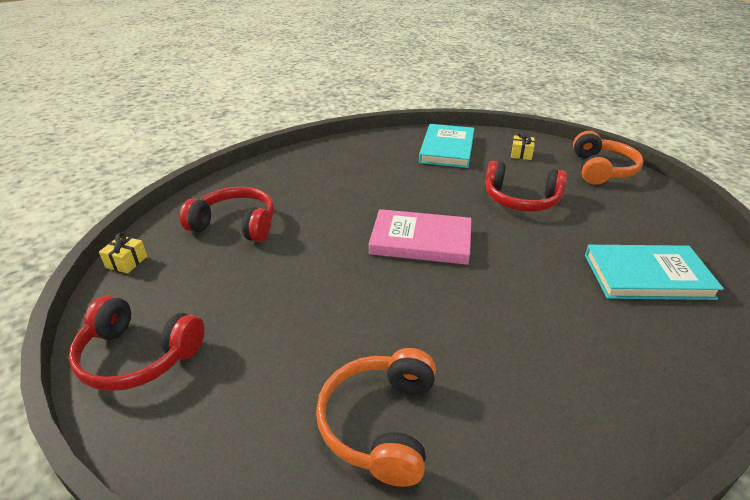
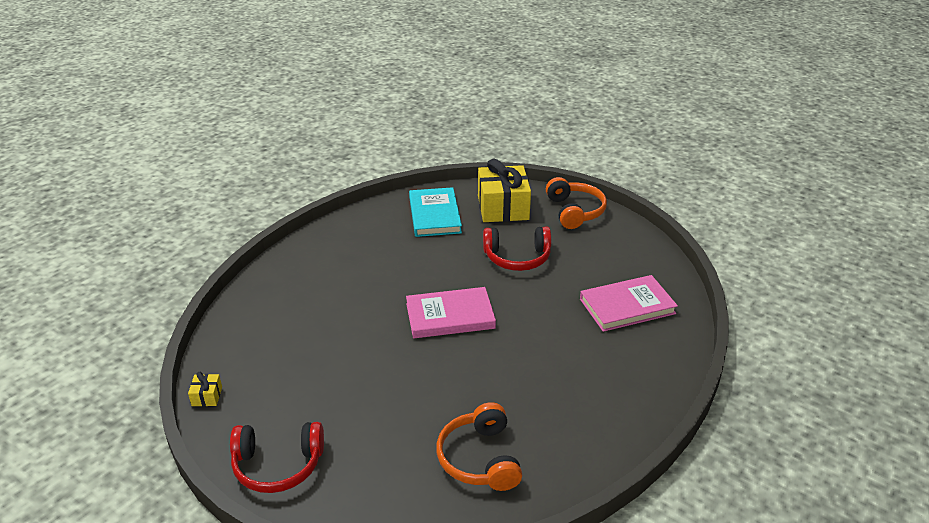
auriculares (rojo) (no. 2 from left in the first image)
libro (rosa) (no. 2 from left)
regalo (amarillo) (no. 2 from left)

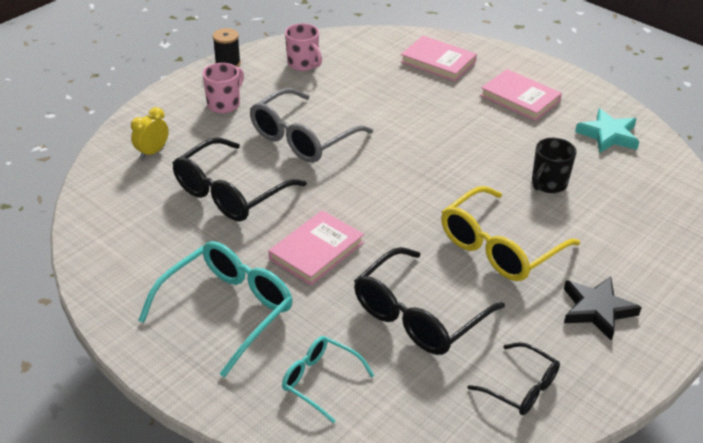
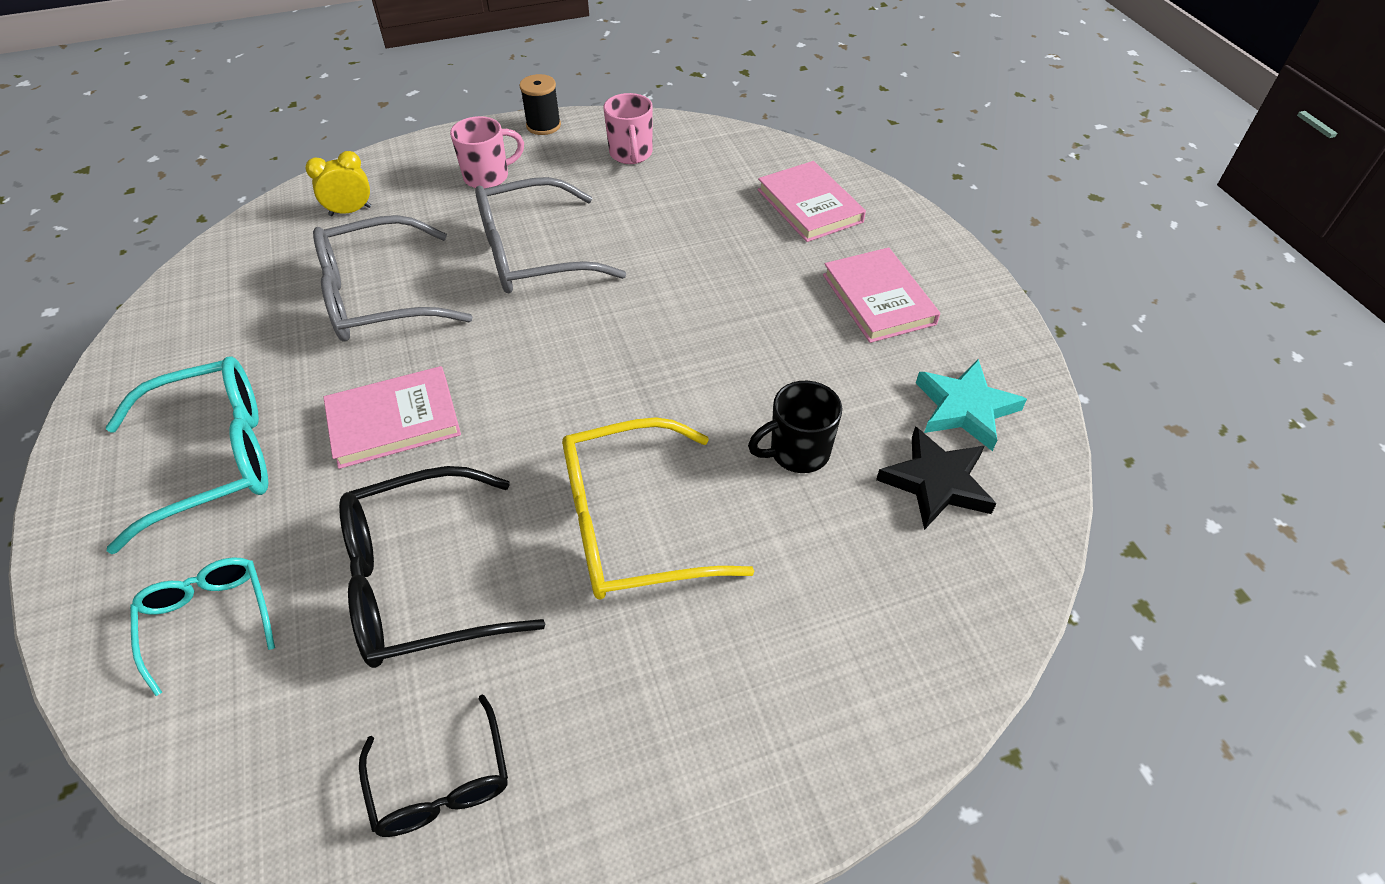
estrella (negro)
gafas (gris) (no. 1 from left)

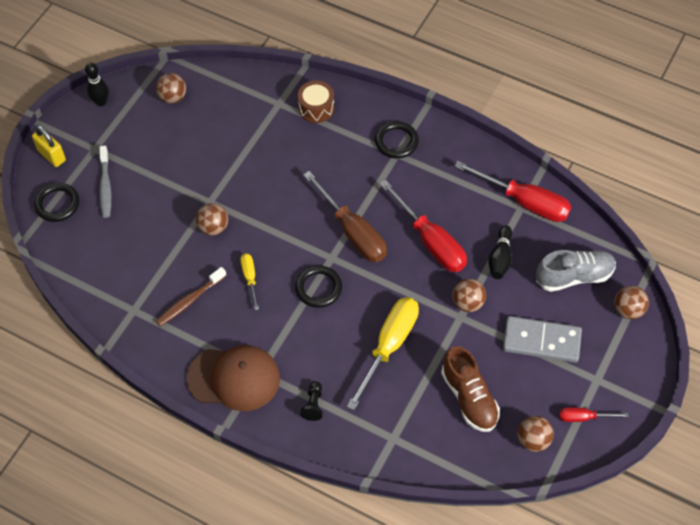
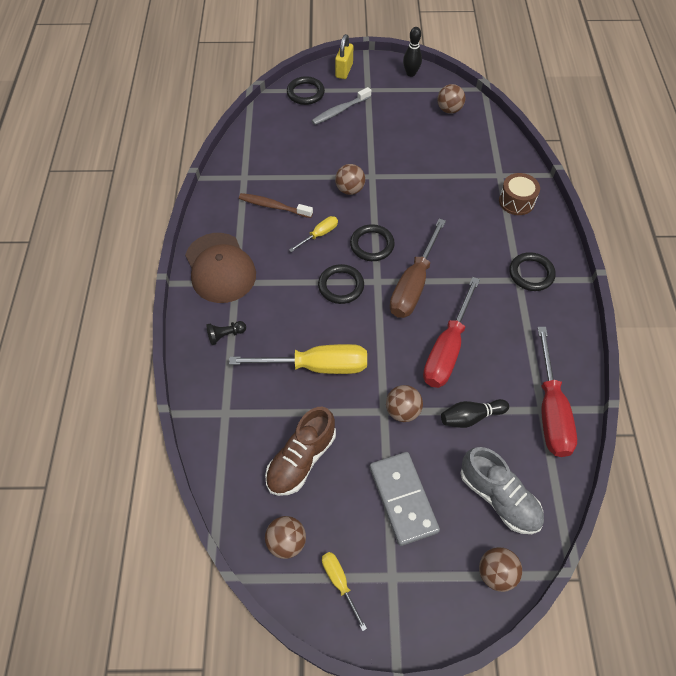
anillo (negro) (no. 3 from left)
destornillador (amarillo) (no. 3 from left)

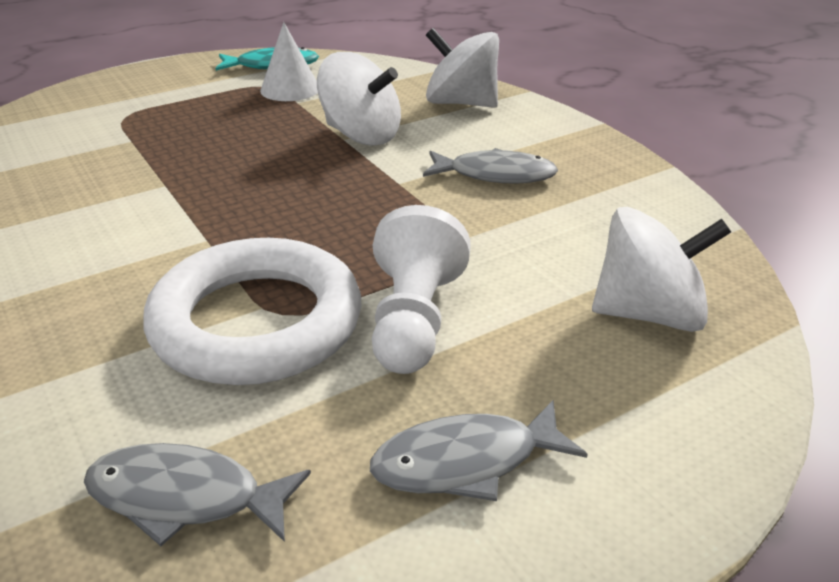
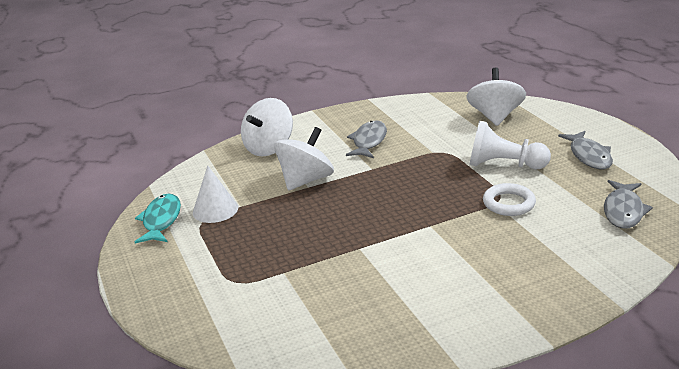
anillo (blanco)

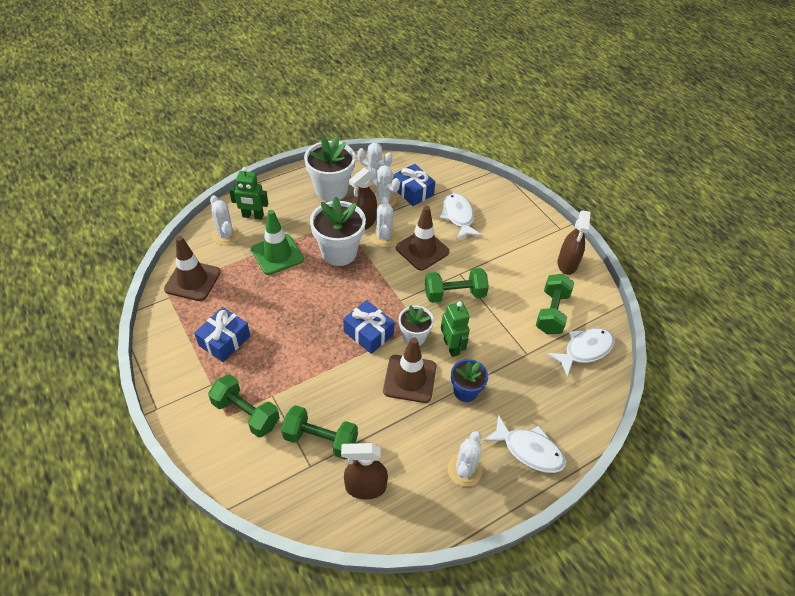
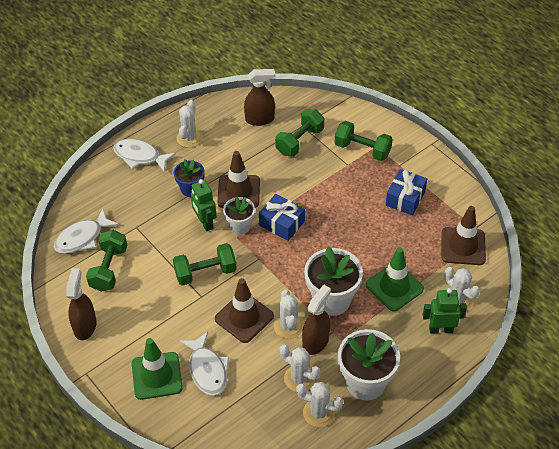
regalo (azul) (no. 3 from left in the first image)
cono de tráfico (verde) (no. 1 from left)
mancuerna (verde) (no. 3 from left)

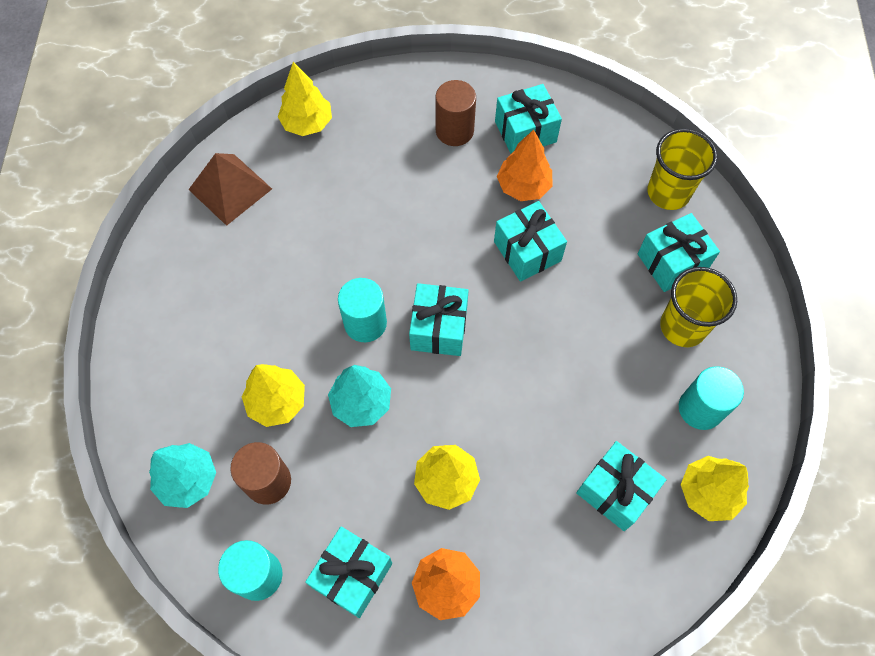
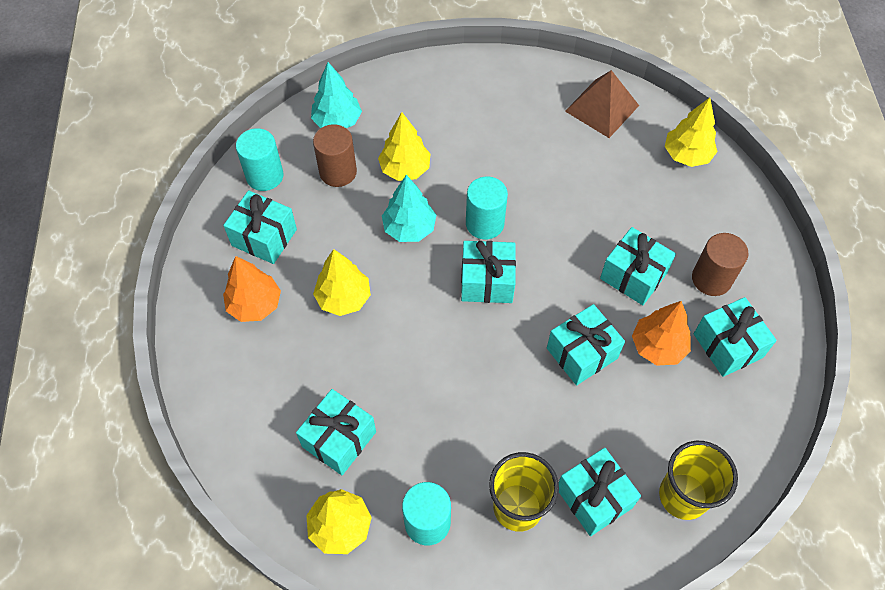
regalo (turquesa) (no. 6 from left)

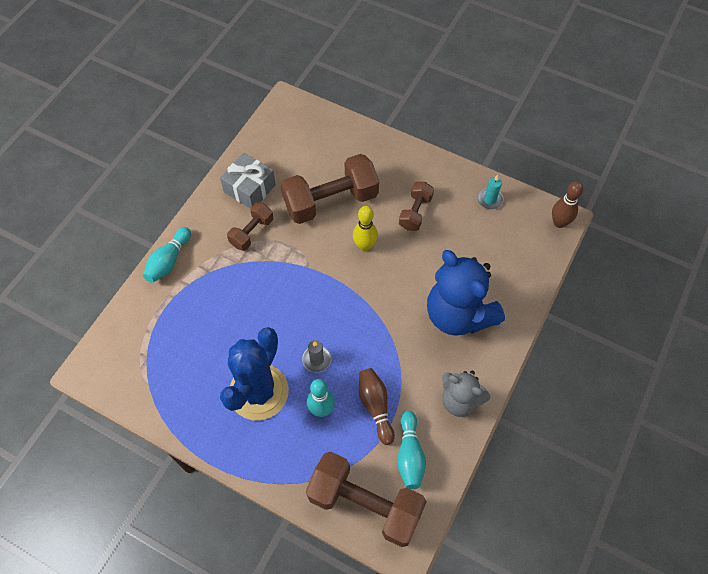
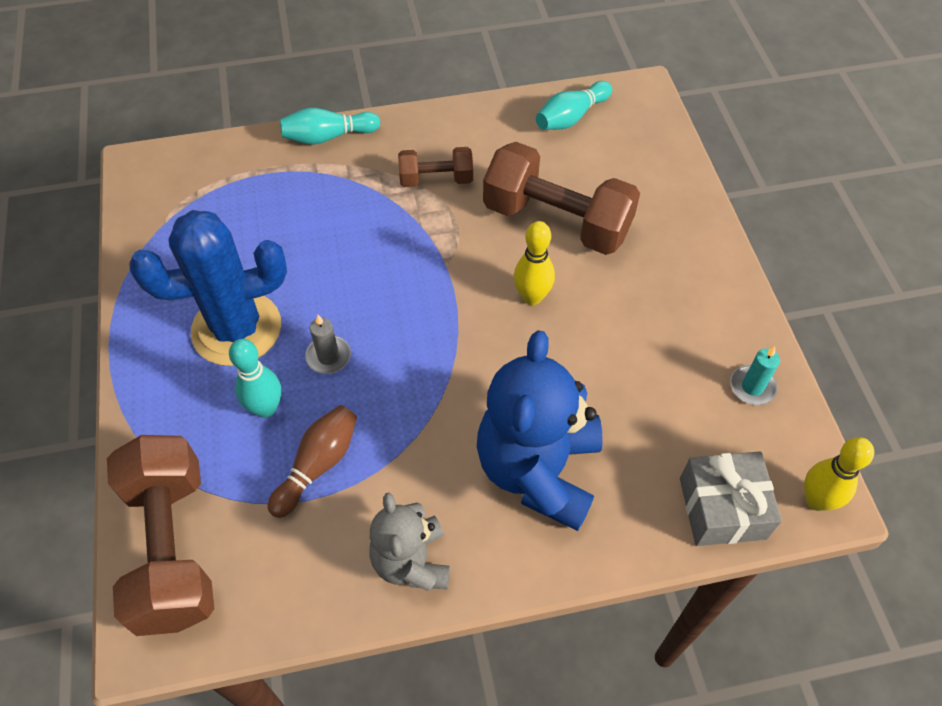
mancuerna (marrón) (no. 4 from left in the first image)
regalo (gris)
bolo (turquesa) (no. 3 from left)
bolo (amarillo) (no. 2 from left)

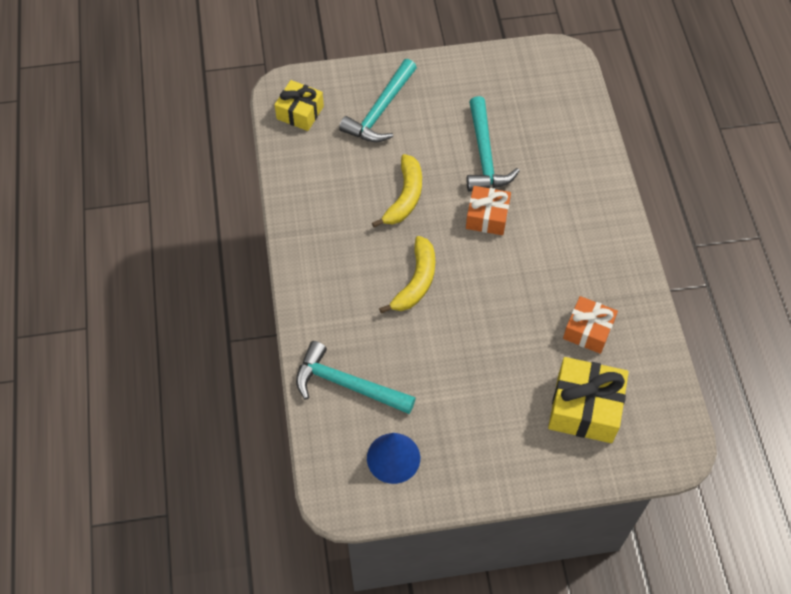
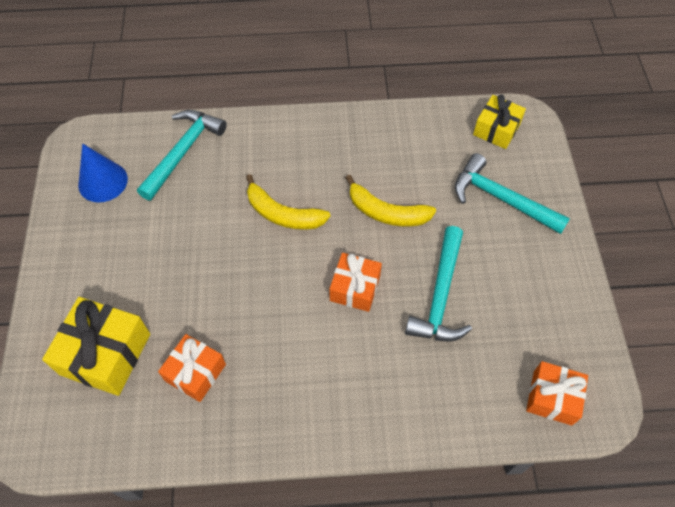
regalo (naranja) (no. 3 from left)
martillo (turquesa) (no. 2 from left)

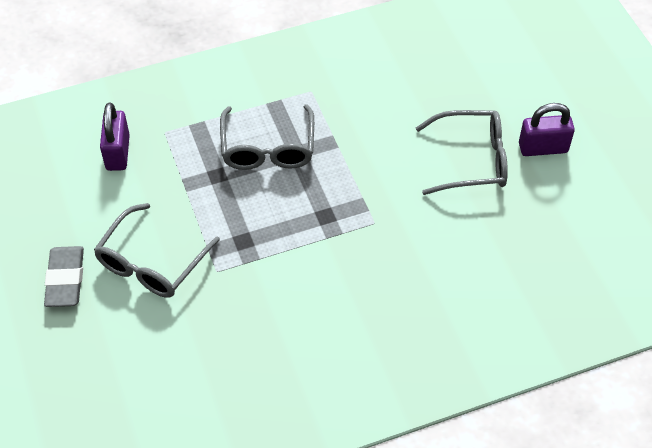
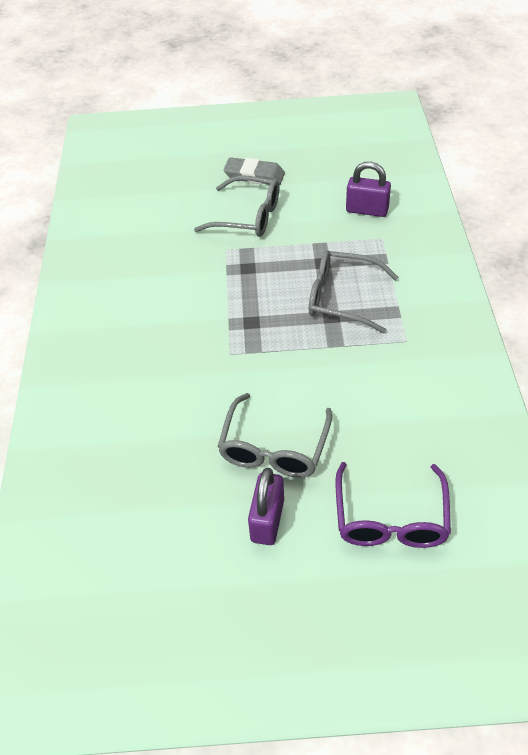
gafas (morado)
gafas (gris) (no. 1 from left)

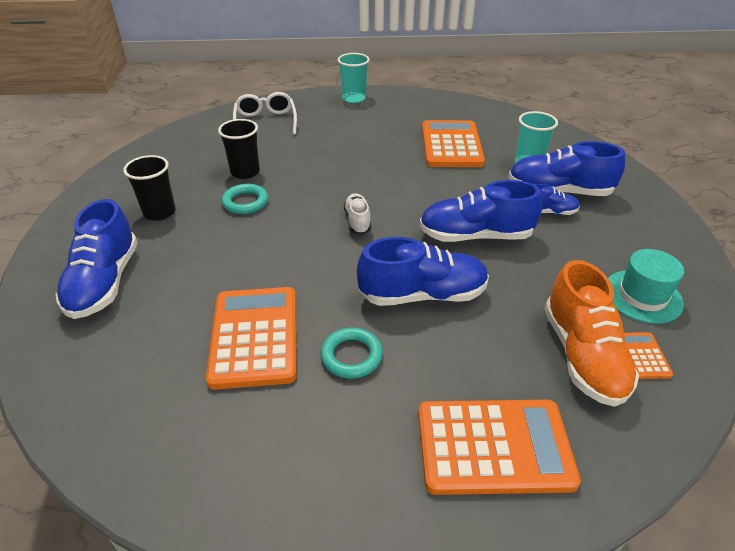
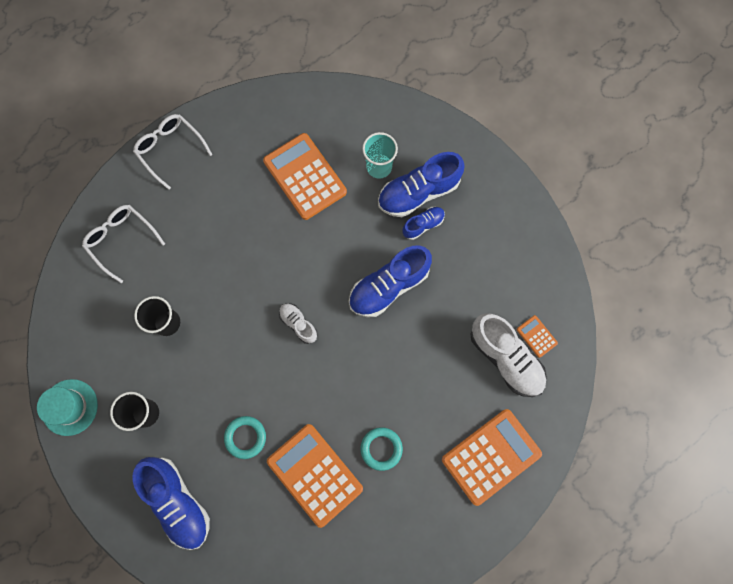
zapato (azul) (no. 2 from left in the first image)
anillo (turquesa) (no. 1 from left)
sombrero (turquesa)
gafas (blanco) (no. 2 from left)
zapato (blanco) (no. 2 from left)

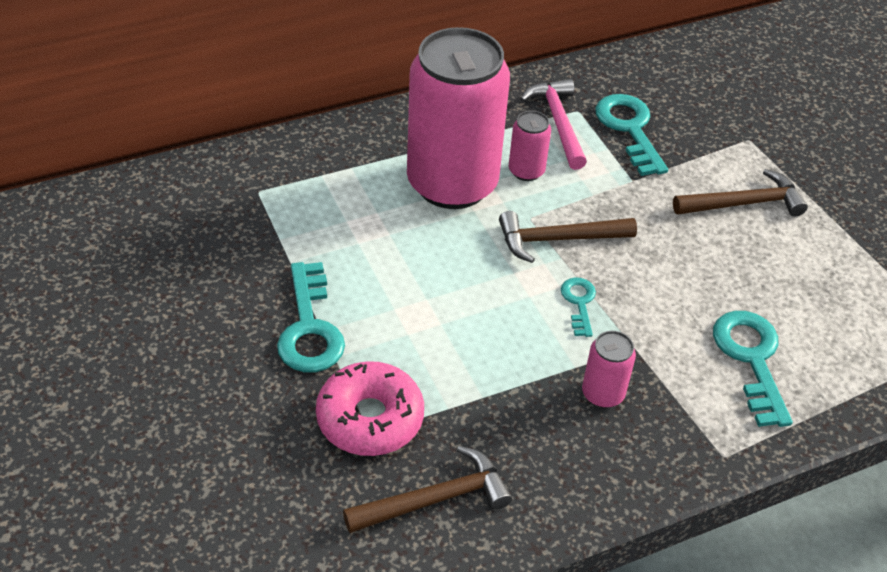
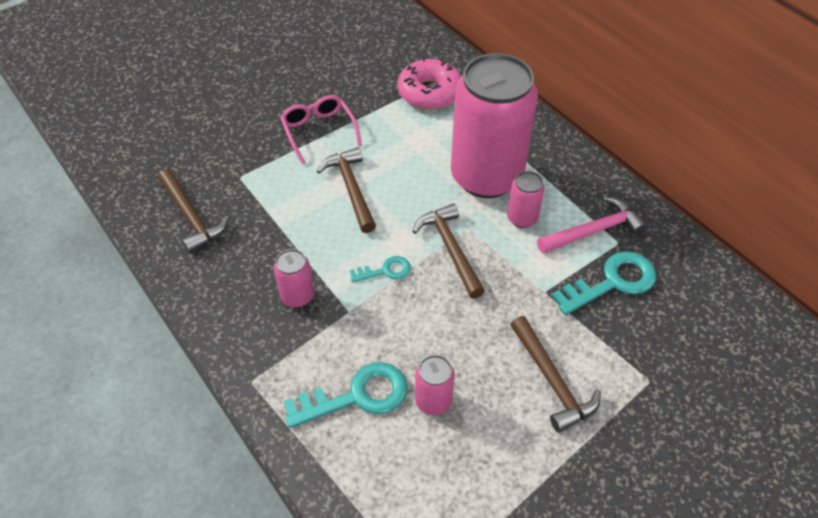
martillo (marrón) (no. 2 from left)
lata (rosa) (no. 2 from left)
rosquilla (rosa)
gafas (rosa)

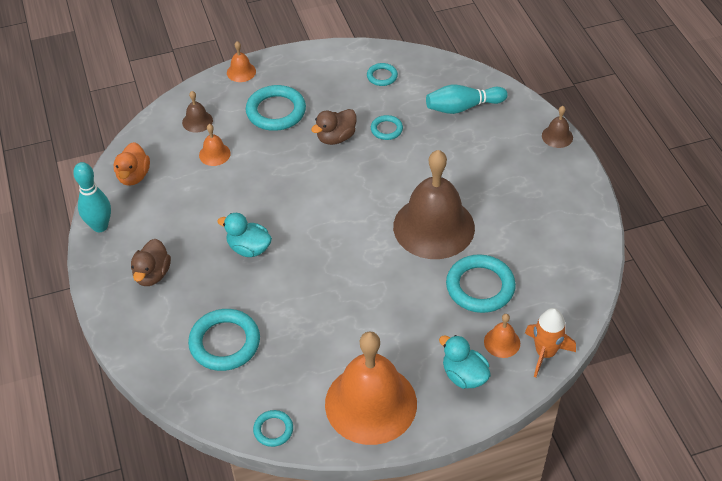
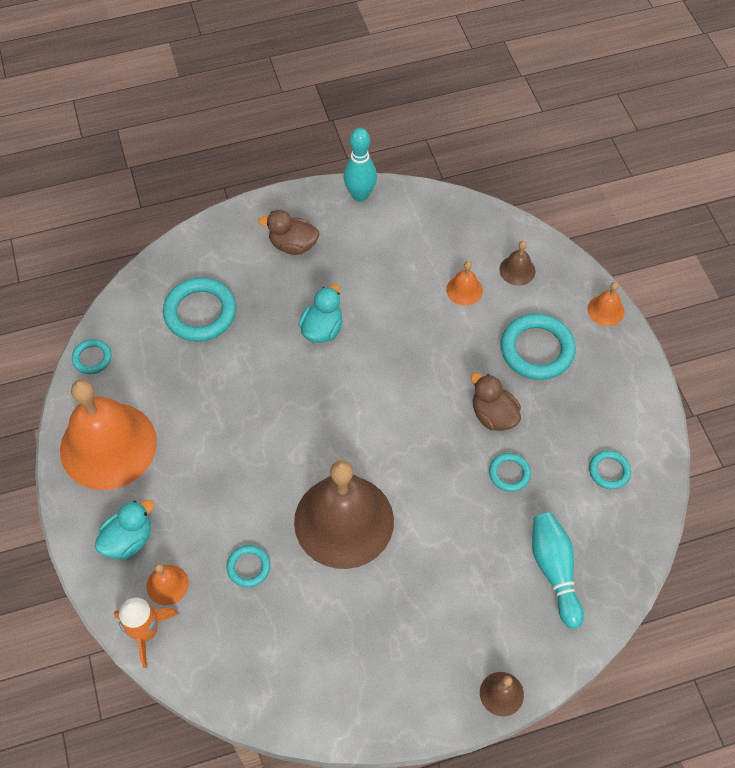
pato (naranja)
anillo (turquesa) (no. 3 from left)

